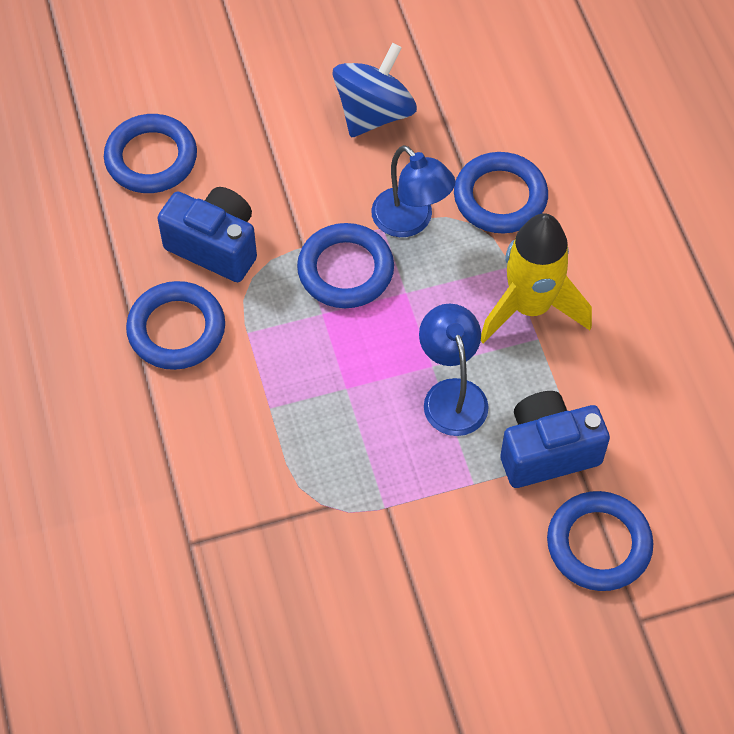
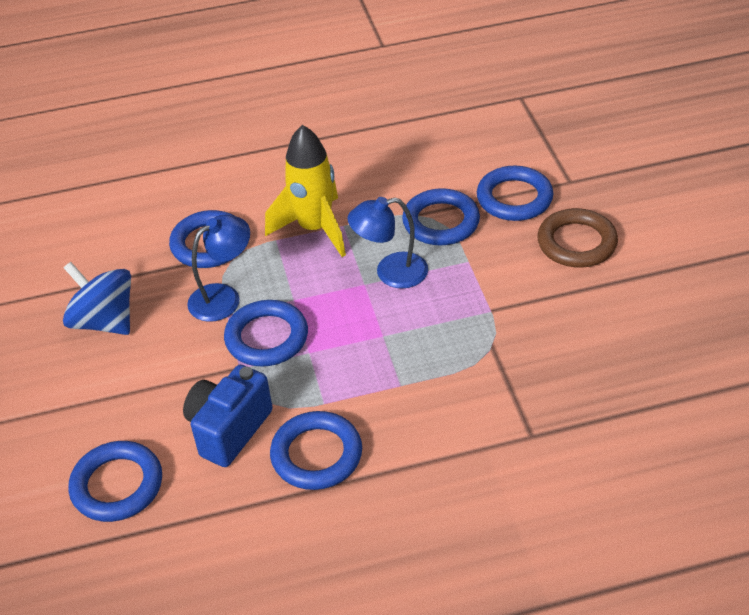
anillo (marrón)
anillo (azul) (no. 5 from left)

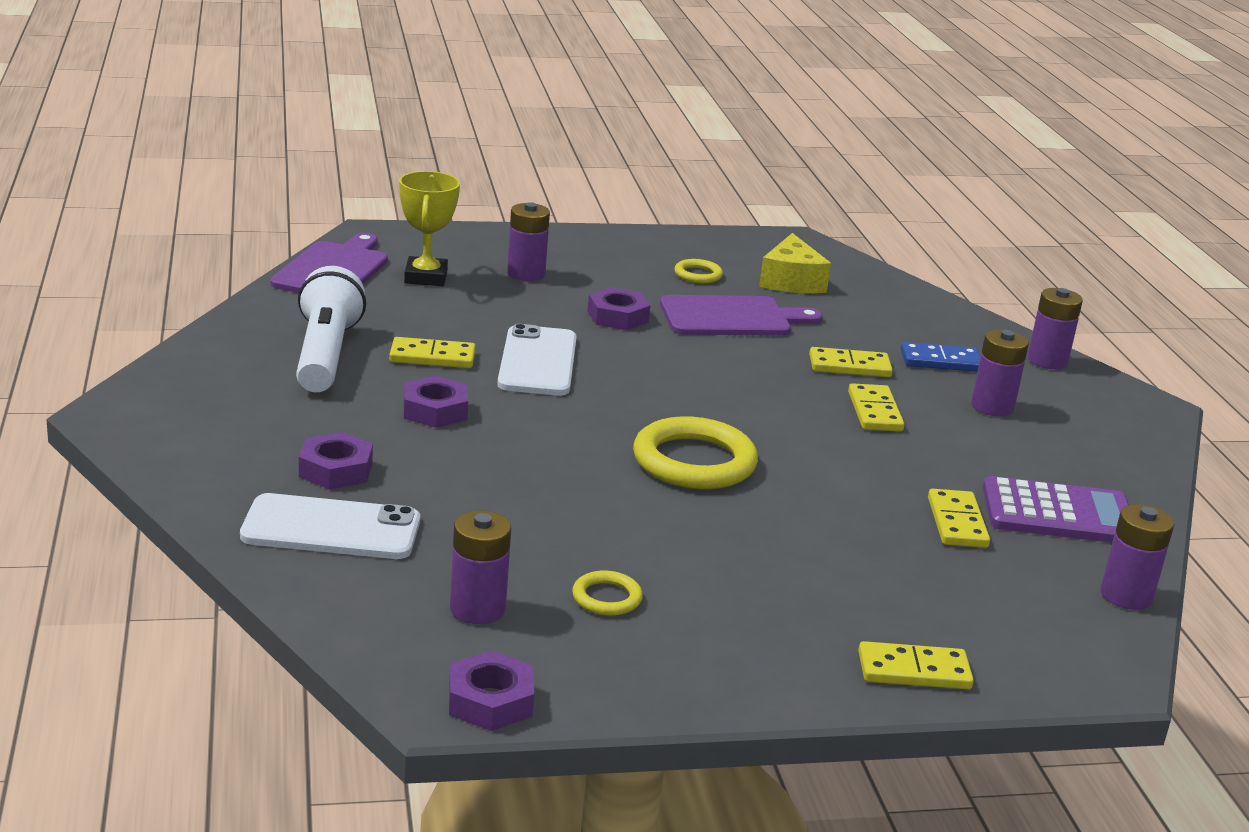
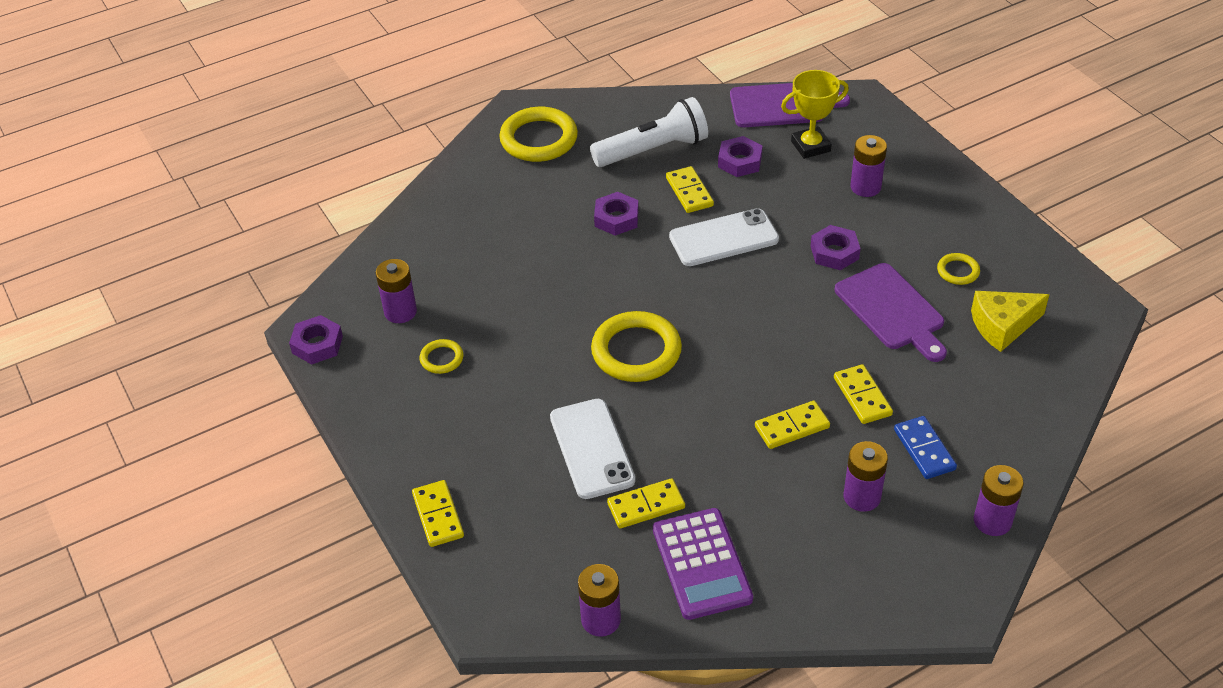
anillo (amarillo) (no. 2 from left)
móvil (blanco) (no. 1 from left)
tuerca (morado) (no. 3 from left)

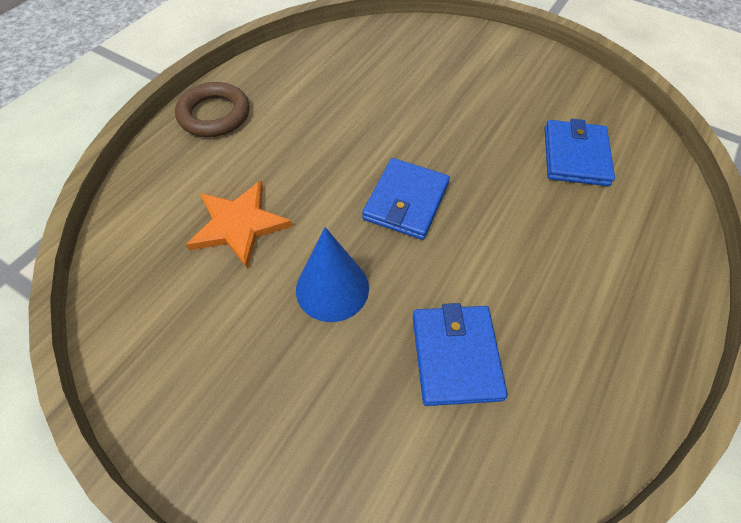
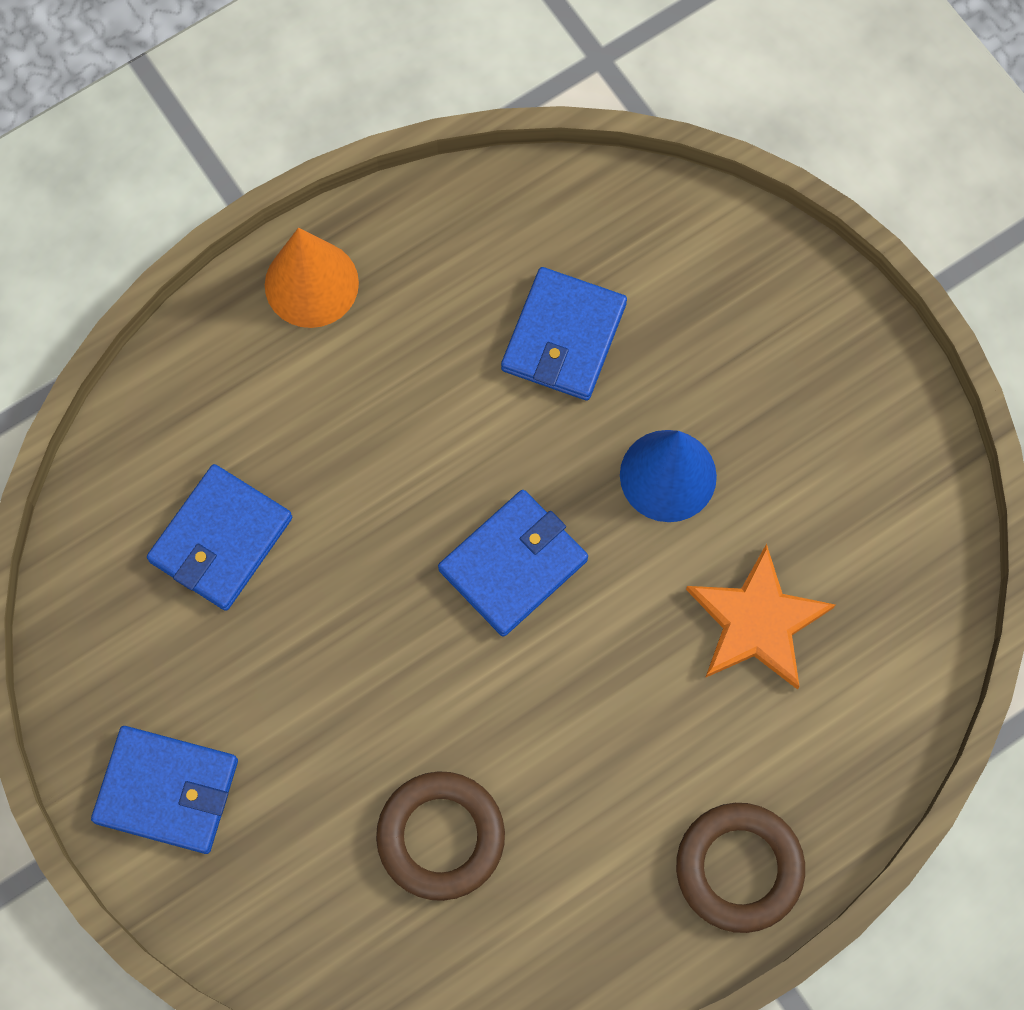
cartera (azul) (no. 1 from left)
cono (naranja)
anillo (marrón) (no. 1 from left)

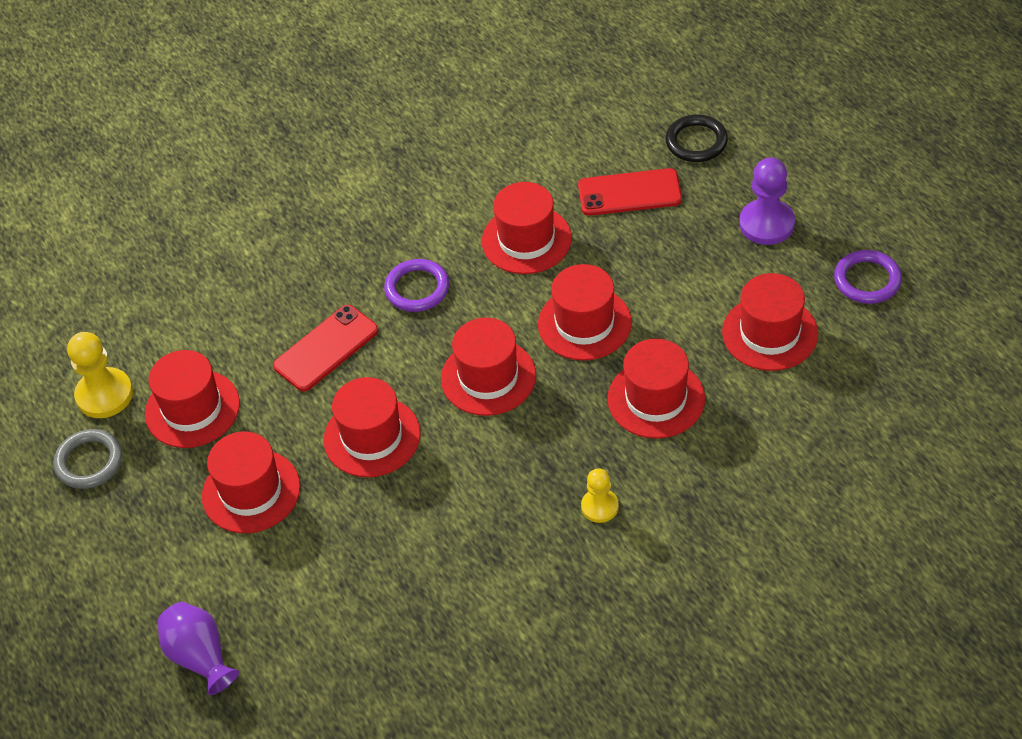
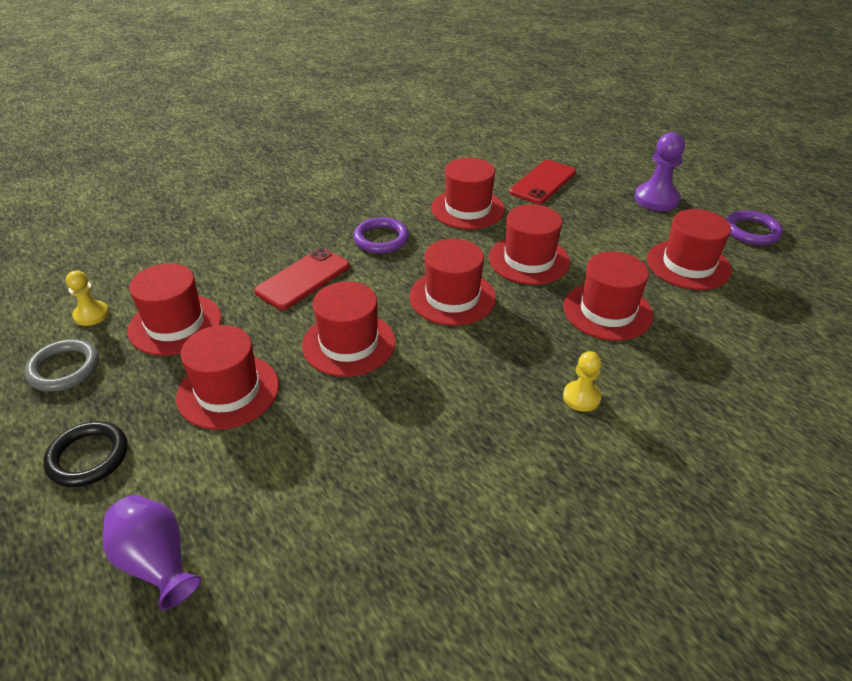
anillo (negro)
móvil (rojo) (no. 2 from left)
peón (amarillo) (no. 1 from left)

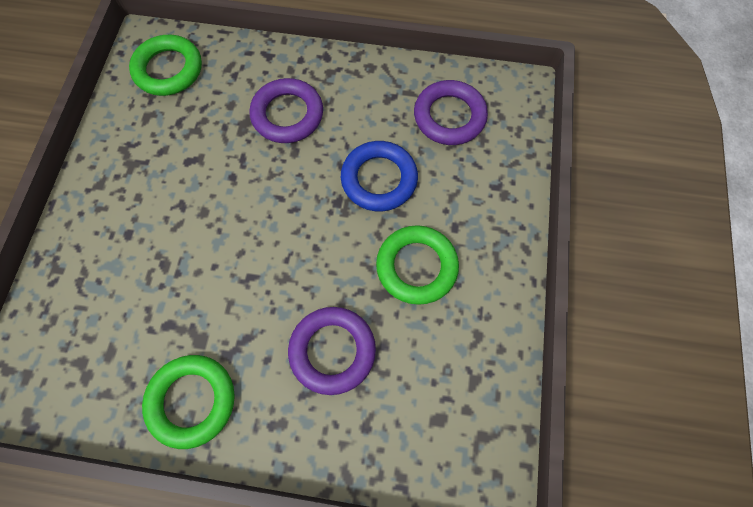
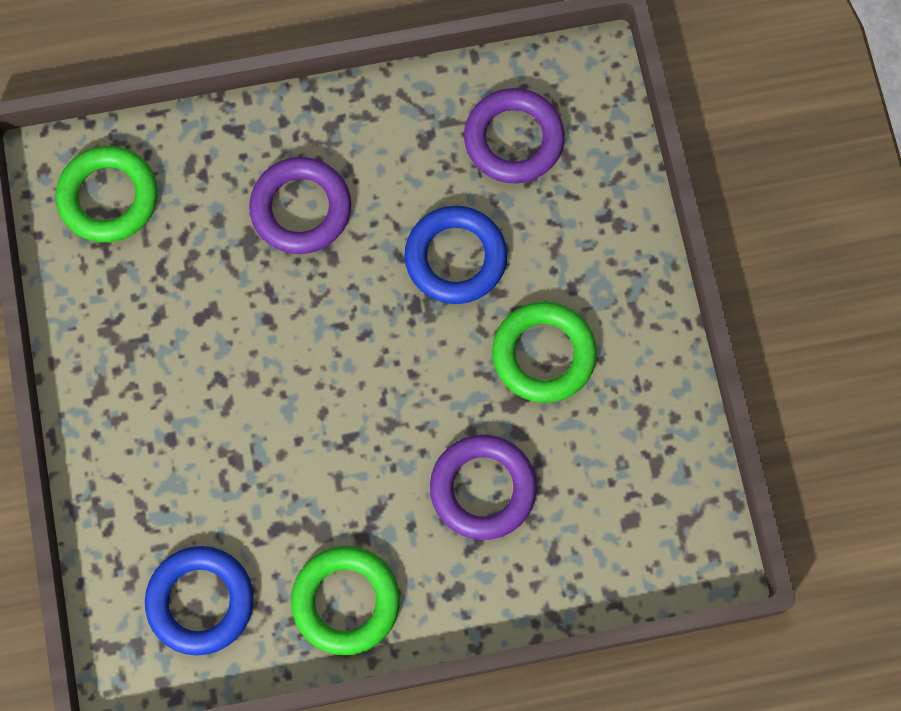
anillo (azul) (no. 1 from left)

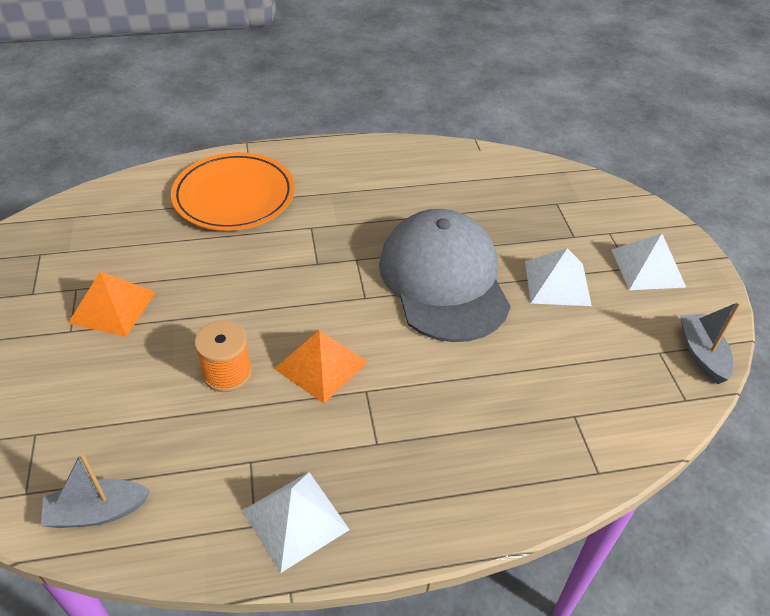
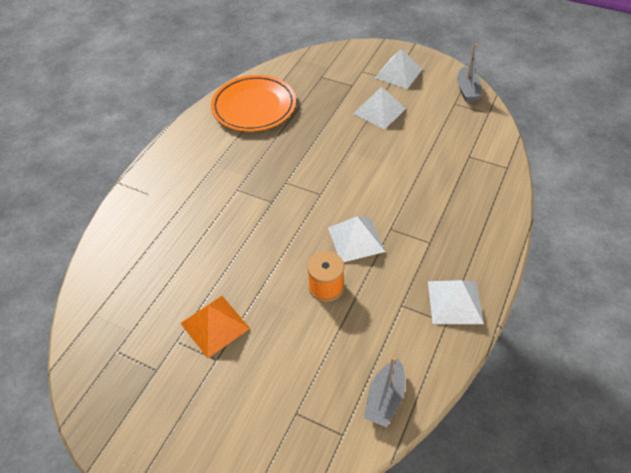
gorra (gris)
plato (naranja)
pirámide (blanco) (no. 1 from left)
barco (gris) (no. 2 from left)

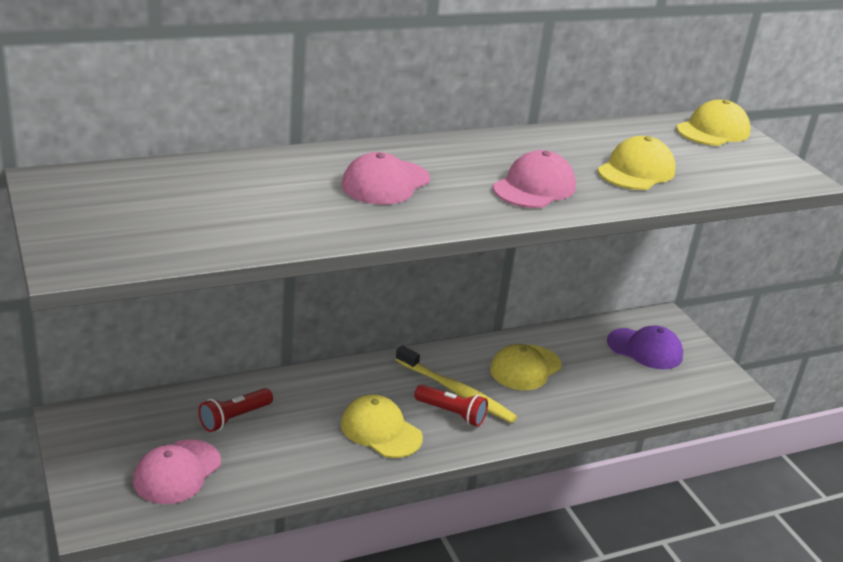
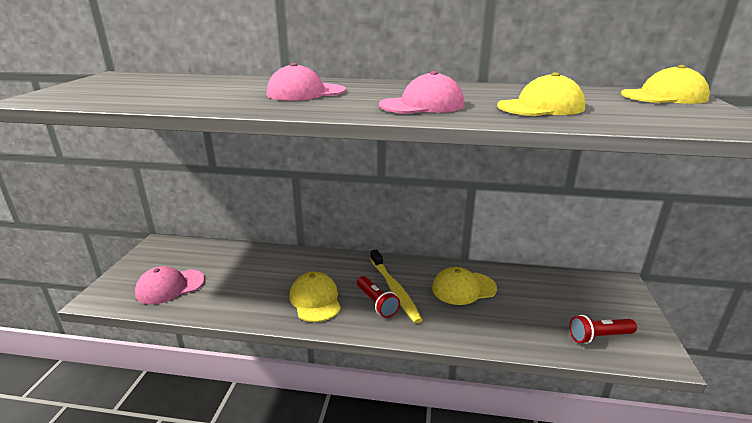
gorra (morado)
lámpara de mano (rojo) (no. 2 from left)

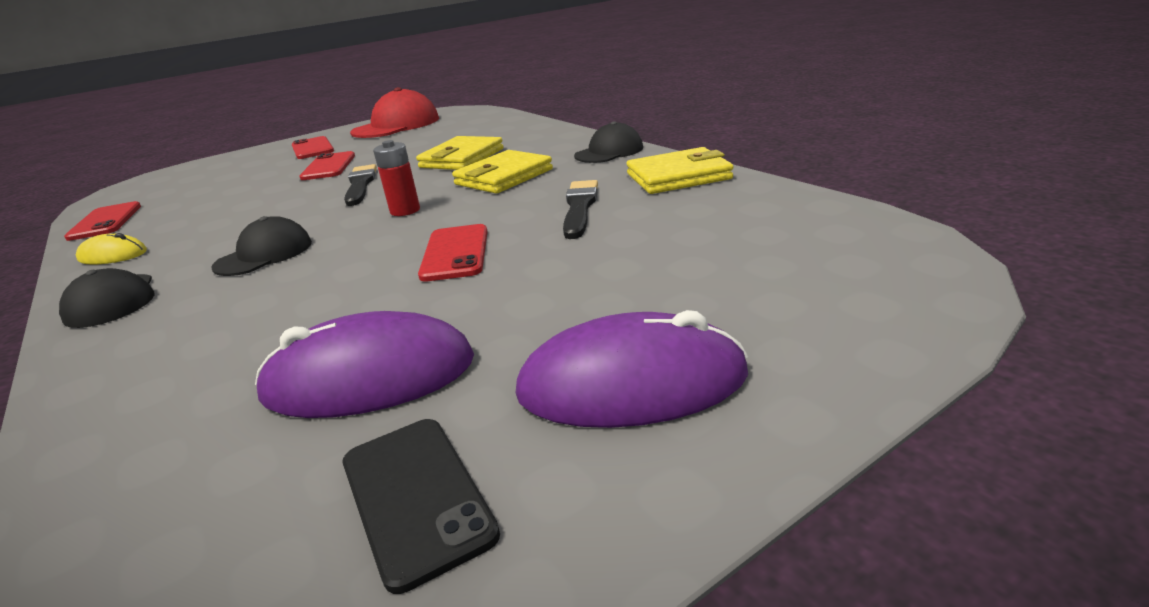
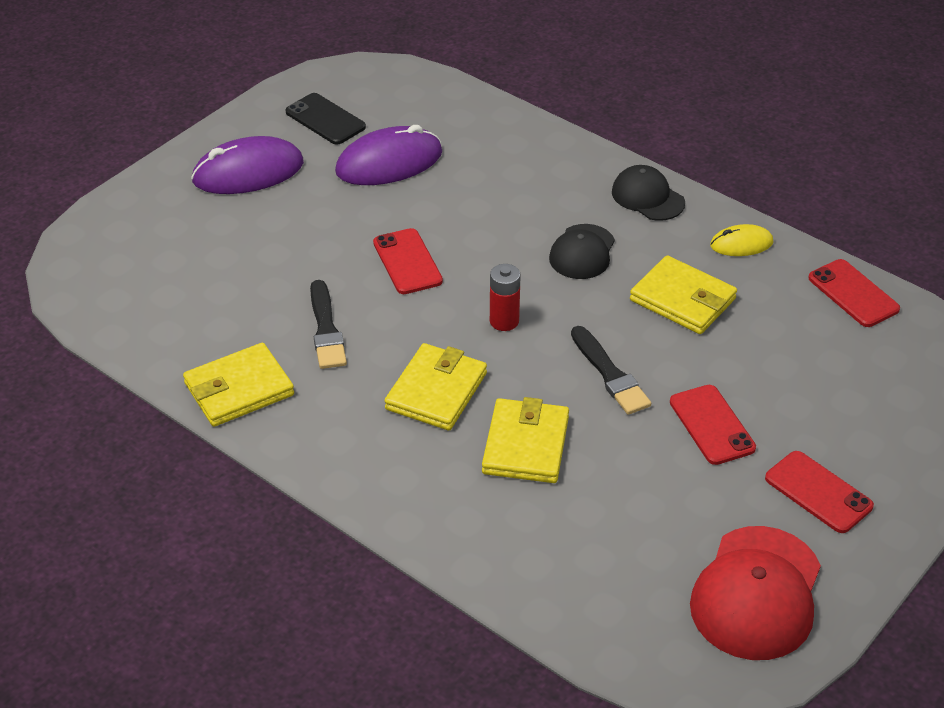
gorra (negro) (no. 3 from left in the first image)
cartera (amarillo) (no. 4 from left)

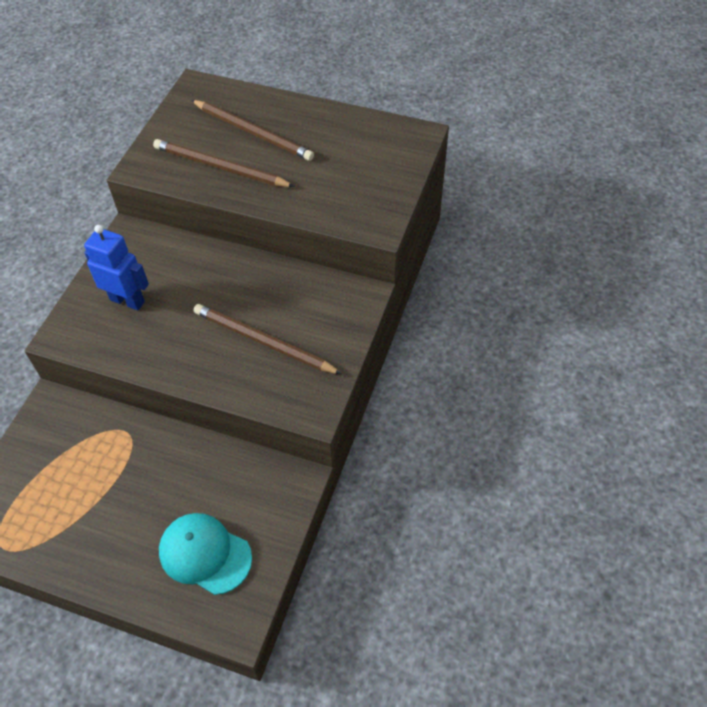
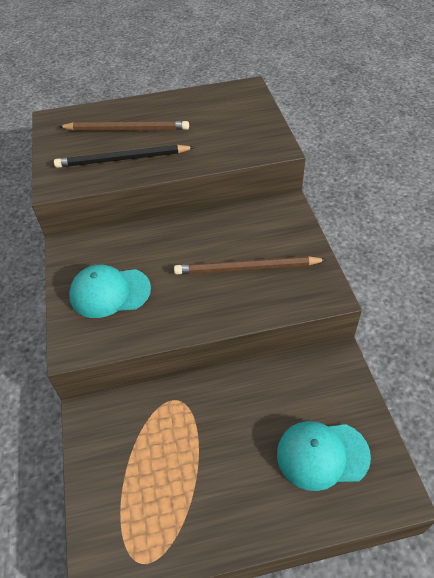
gorra (turquesa) (no. 1 from left)
lápiz (negro)

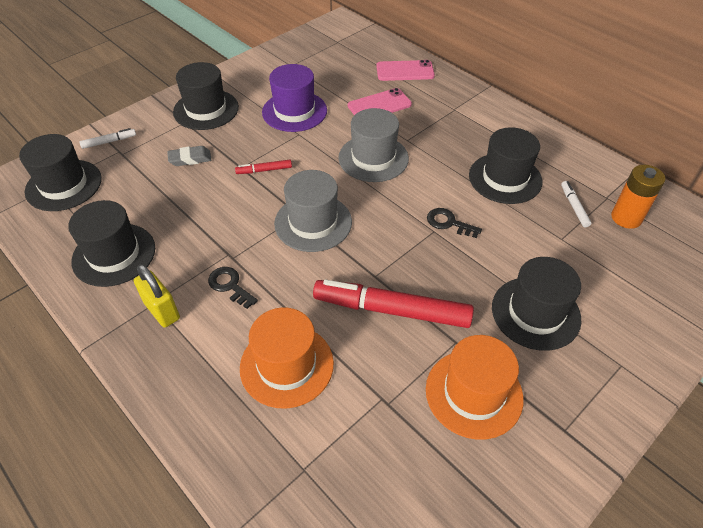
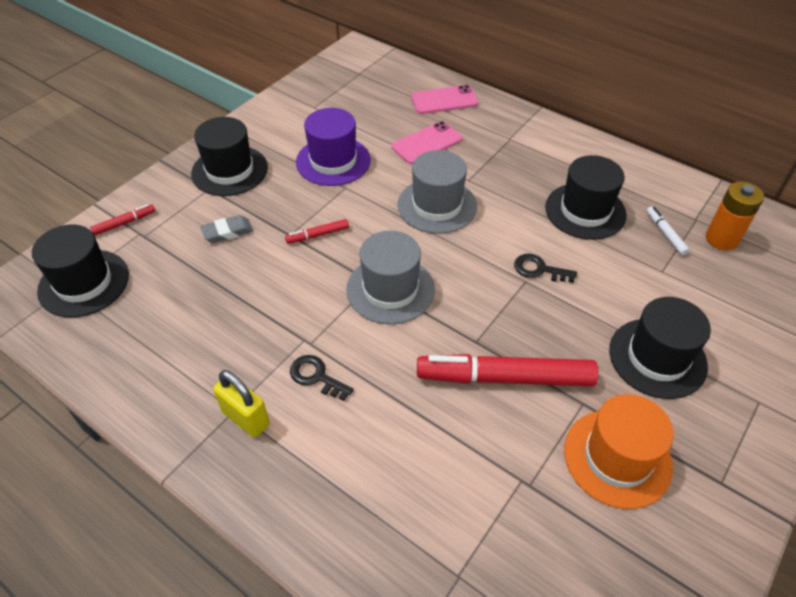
sombrero (negro) (no. 2 from left in the first image)
sombrero (naranja) (no. 1 from left in the first image)
rotulador (rojo) (no. 1 from left)

